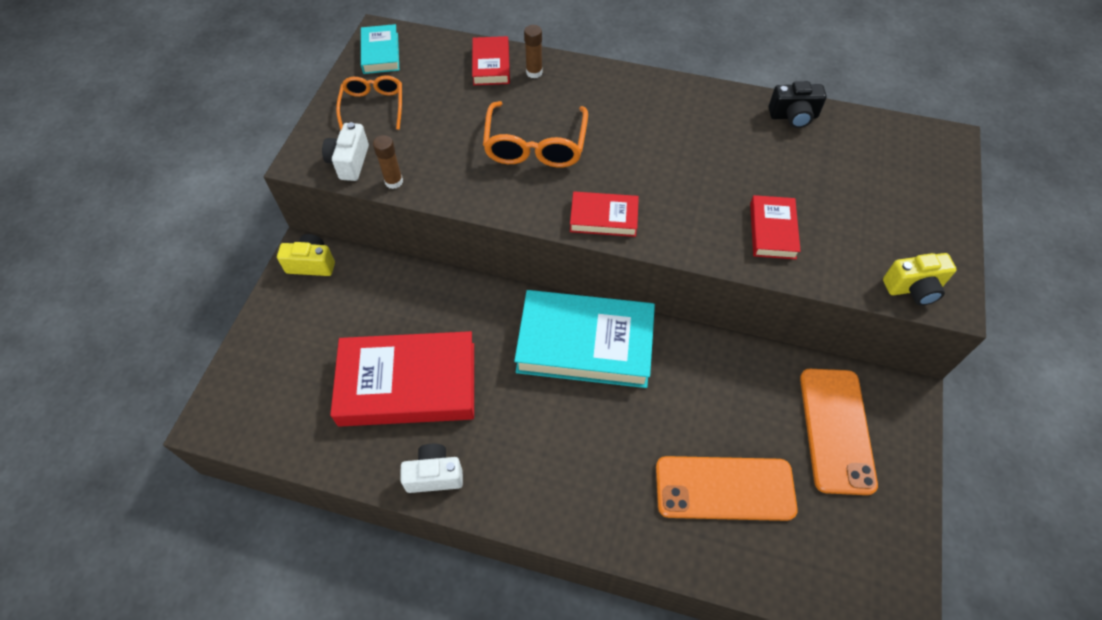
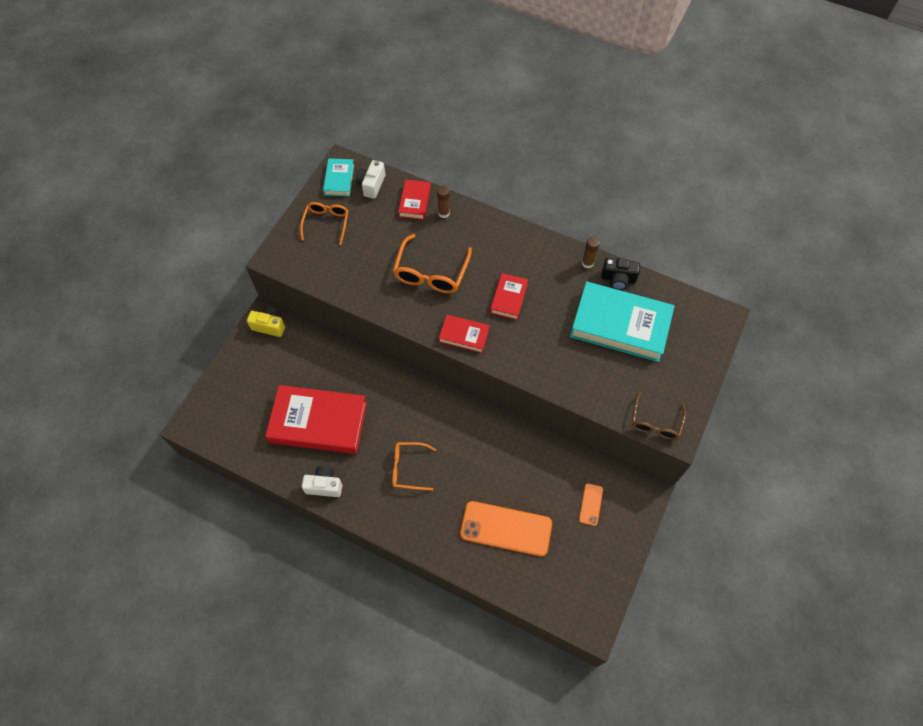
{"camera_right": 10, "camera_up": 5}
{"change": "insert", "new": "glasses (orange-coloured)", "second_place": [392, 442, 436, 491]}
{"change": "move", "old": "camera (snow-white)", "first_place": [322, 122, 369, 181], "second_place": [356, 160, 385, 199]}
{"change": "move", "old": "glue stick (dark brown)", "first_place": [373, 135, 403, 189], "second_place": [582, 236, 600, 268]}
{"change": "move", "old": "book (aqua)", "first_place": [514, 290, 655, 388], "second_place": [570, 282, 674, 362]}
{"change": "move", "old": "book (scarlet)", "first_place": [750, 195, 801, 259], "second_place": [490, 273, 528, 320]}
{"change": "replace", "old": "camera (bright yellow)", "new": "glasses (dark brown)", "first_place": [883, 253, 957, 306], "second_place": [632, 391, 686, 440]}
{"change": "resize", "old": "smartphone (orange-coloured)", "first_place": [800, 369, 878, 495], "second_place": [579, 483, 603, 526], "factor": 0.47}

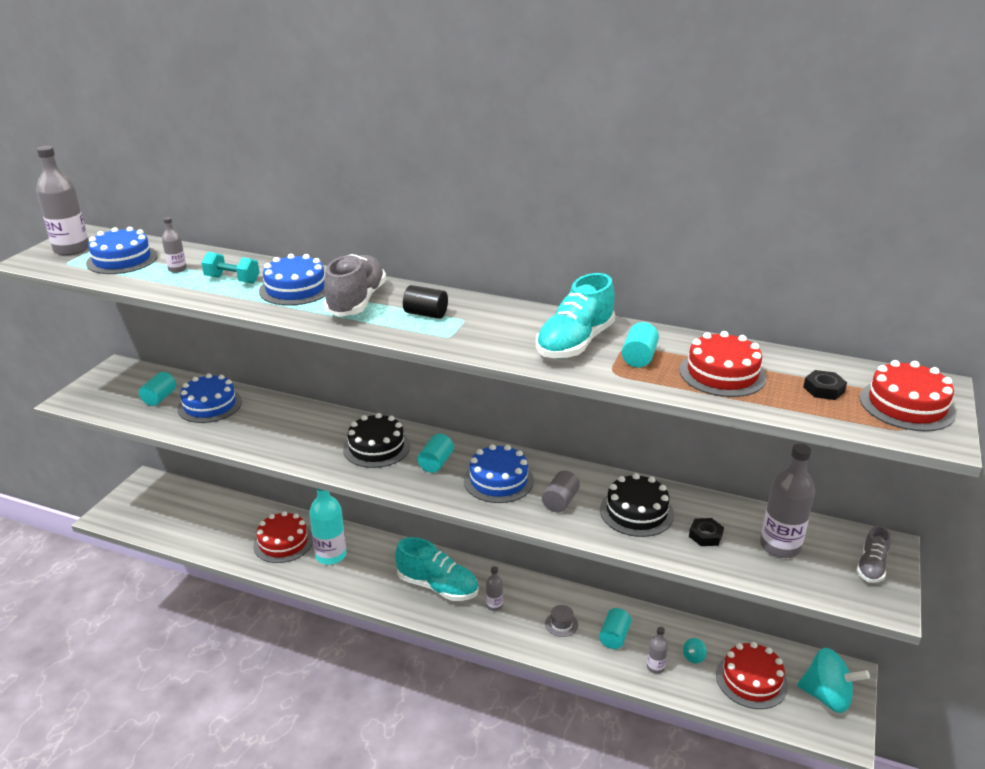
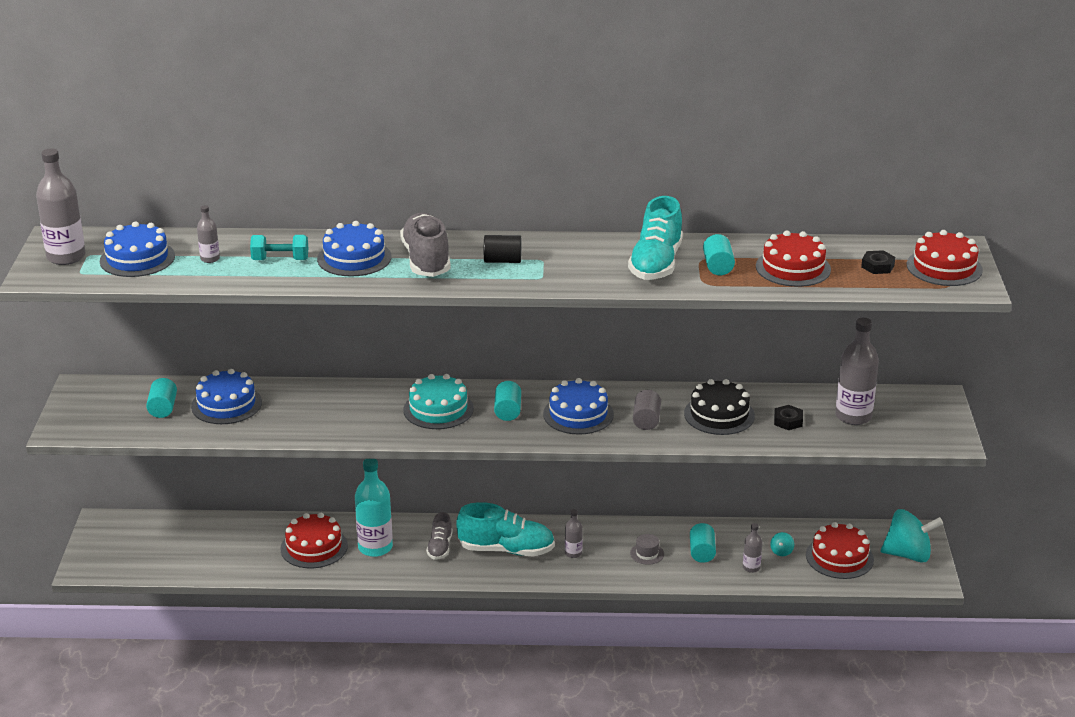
{"camera_right": -20, "camera_up": 0}
{"change": "move", "old": "lace-up shoe (ash-grey)", "first_place": [857, 526, 891, 583], "second_place": [426, 512, 453, 560]}
{"change": "recolor", "old": "gateau (jet-black)", "new": "gateau (aqua)", "first_place": [343, 413, 410, 468], "second_place": [403, 374, 474, 429]}

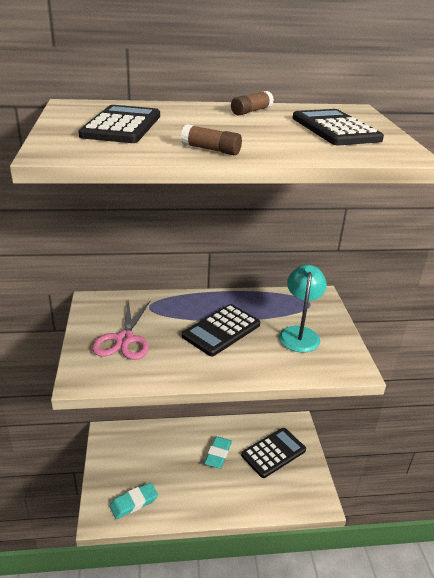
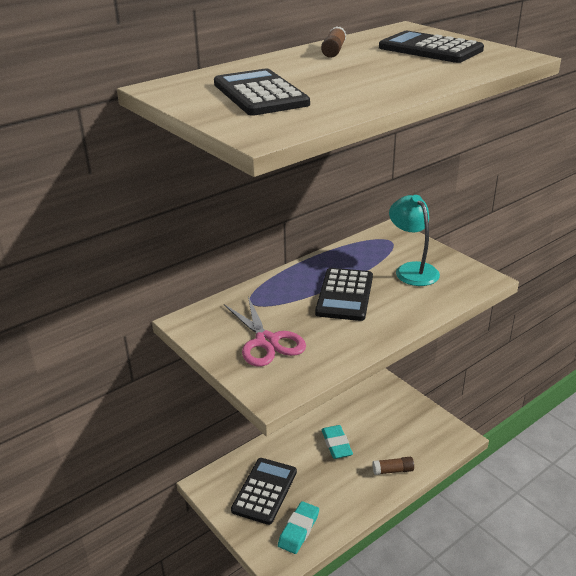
{"camera_right": -30, "camera_up": 0}
{"change": "move", "old": "glue stick (dark brown)", "first_place": [181, 124, 242, 155], "second_place": [372, 457, 414, 475]}
{"change": "move", "old": "calculator (jet-black)", "first_place": [241, 428, 306, 478], "second_place": [231, 458, 297, 525]}

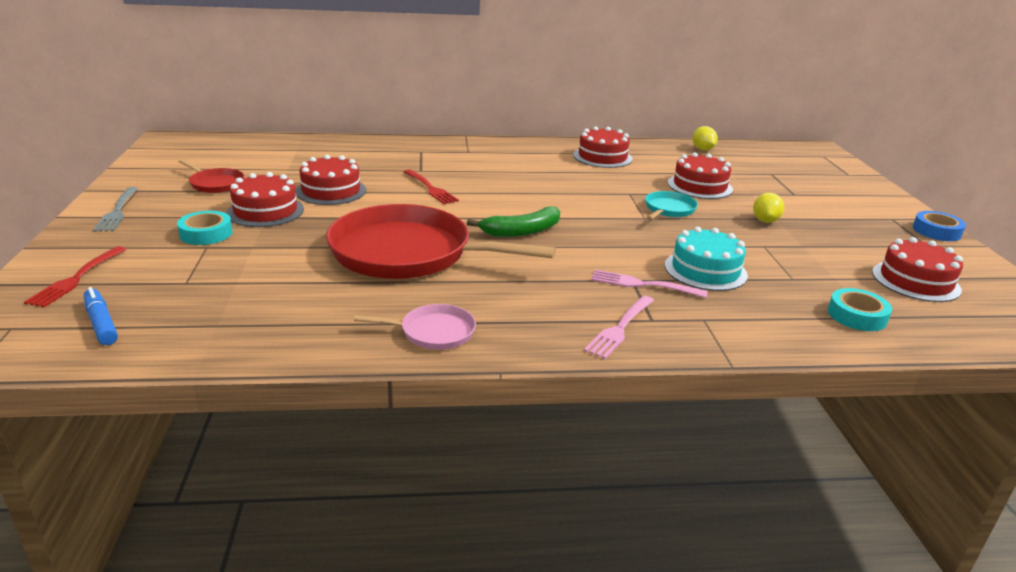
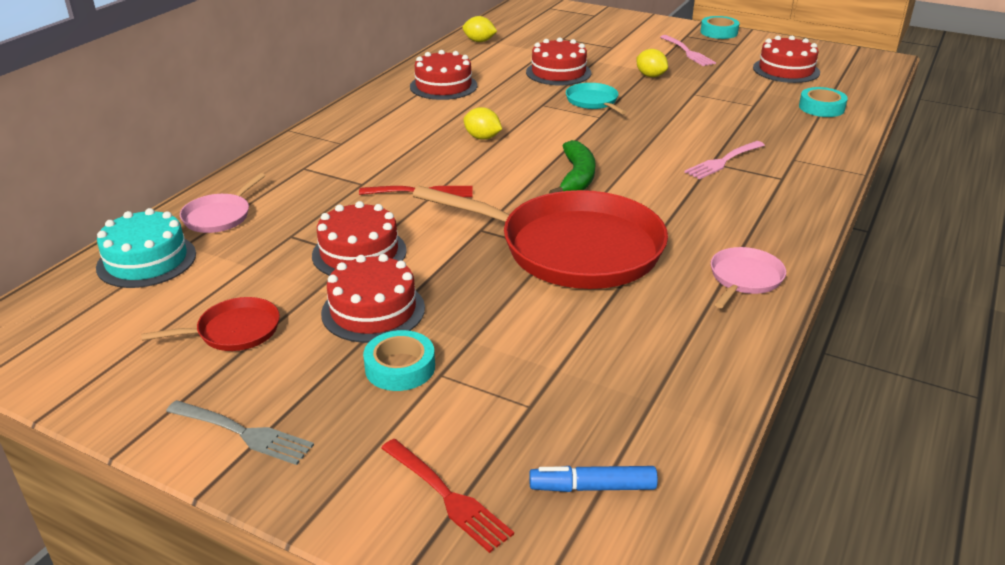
{"camera_right": -55, "camera_up": 5}
{"change": "insert", "new": "skillet (pink)", "second_place": [180, 173, 265, 233]}
{"change": "insert", "new": "toy lemon (bright yellow)", "second_place": [463, 107, 502, 140]}
{"change": "move", "old": "dinner fork (pink)", "first_place": [584, 296, 654, 359], "second_place": [660, 35, 716, 66]}
{"change": "move", "old": "gateau (aqua)", "first_place": [665, 227, 748, 291], "second_place": [96, 208, 196, 288]}
{"change": "recolor", "old": "sticky tape (blue)", "new": "sticky tape (aqua)", "first_place": [913, 211, 966, 241], "second_place": [700, 16, 739, 39]}
{"change": "rotate", "old": "skillet (scarlet)", "first_place": [326, 204, 556, 279], "second_place": [413, 186, 668, 289], "degrees": -120}

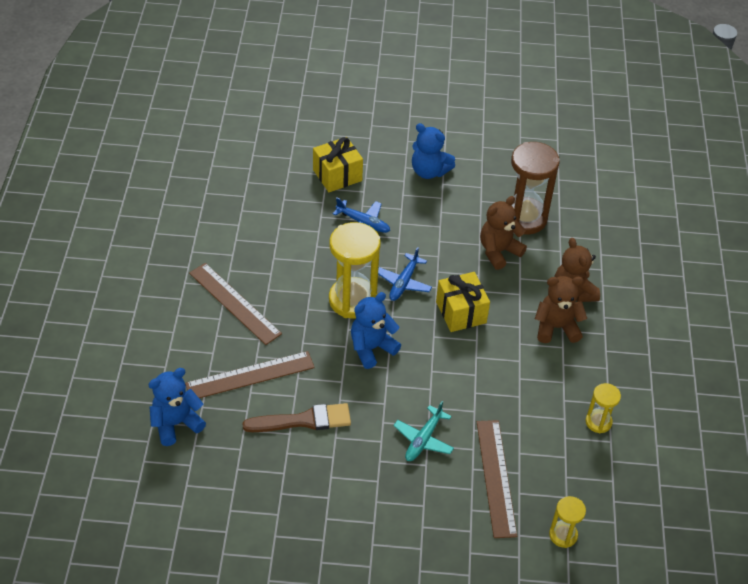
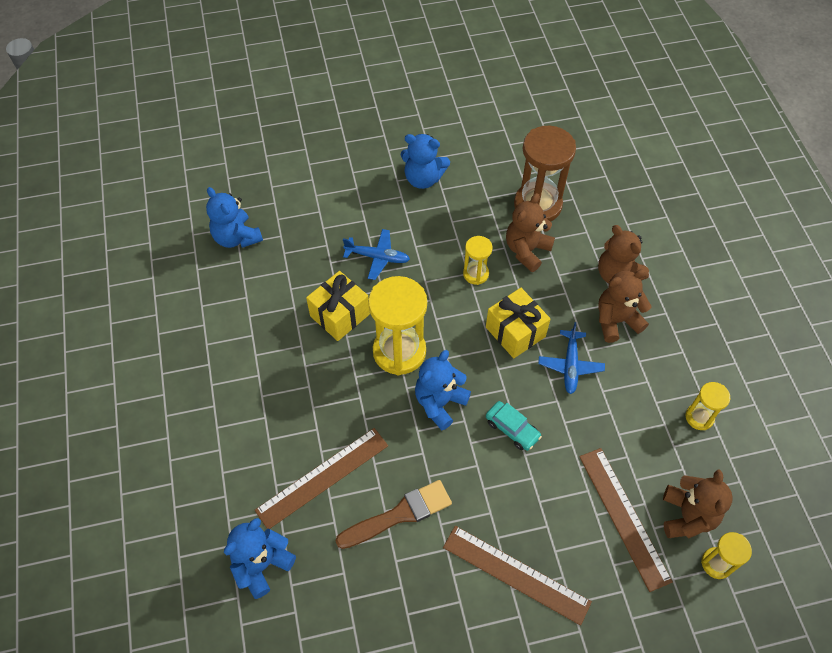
{"camera_right": -15, "camera_up": 10}
{"change": "delete", "old": "plane (aqua)", "first_place": [393, 401, 454, 461]}
{"change": "insert", "new": "stuffed bear (blue)", "second_place": [206, 187, 263, 248]}
{"change": "insert", "new": "sandglass (bright yellow)", "second_place": [463, 236, 493, 285]}
{"change": "insert", "new": "car (aqua)", "second_place": [486, 401, 542, 451]}
{"change": "insert", "new": "stuffed bear (dark brown)", "second_place": [663, 469, 733, 538]}
{"change": "move", "old": "measuring stick (dark brown)", "first_place": [189, 263, 282, 345], "second_place": [443, 526, 592, 626]}
{"change": "move", "old": "gift (bright yellow)", "first_place": [313, 137, 363, 192], "second_place": [306, 271, 370, 341]}
{"change": "move", "old": "plane (blue)", "first_place": [378, 247, 432, 301], "second_place": [538, 322, 605, 394]}

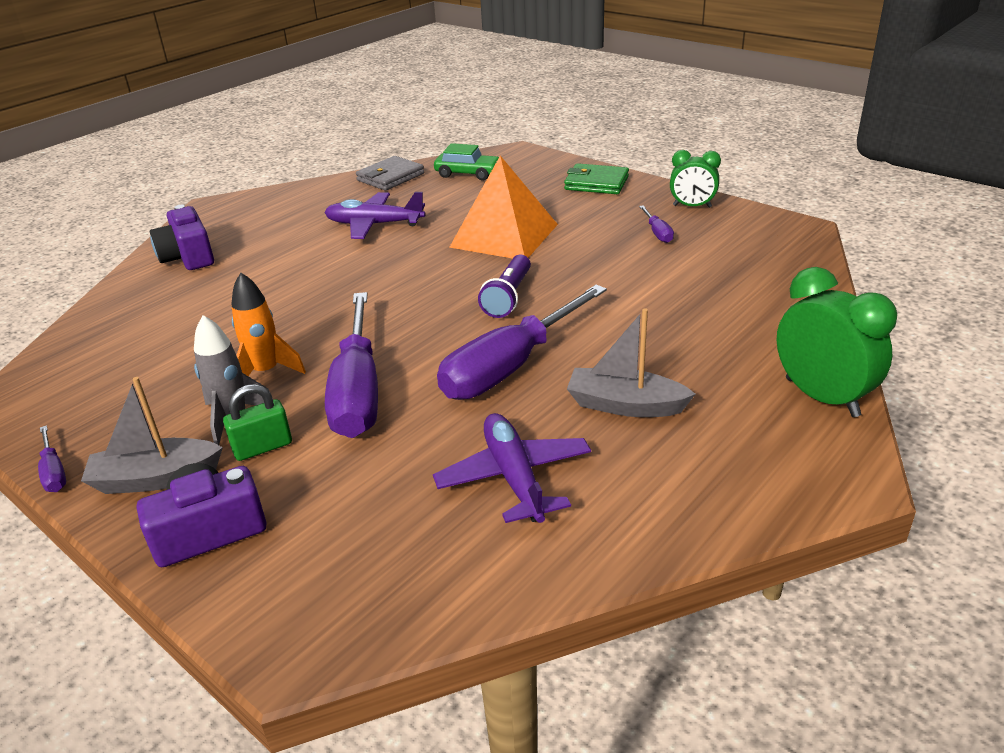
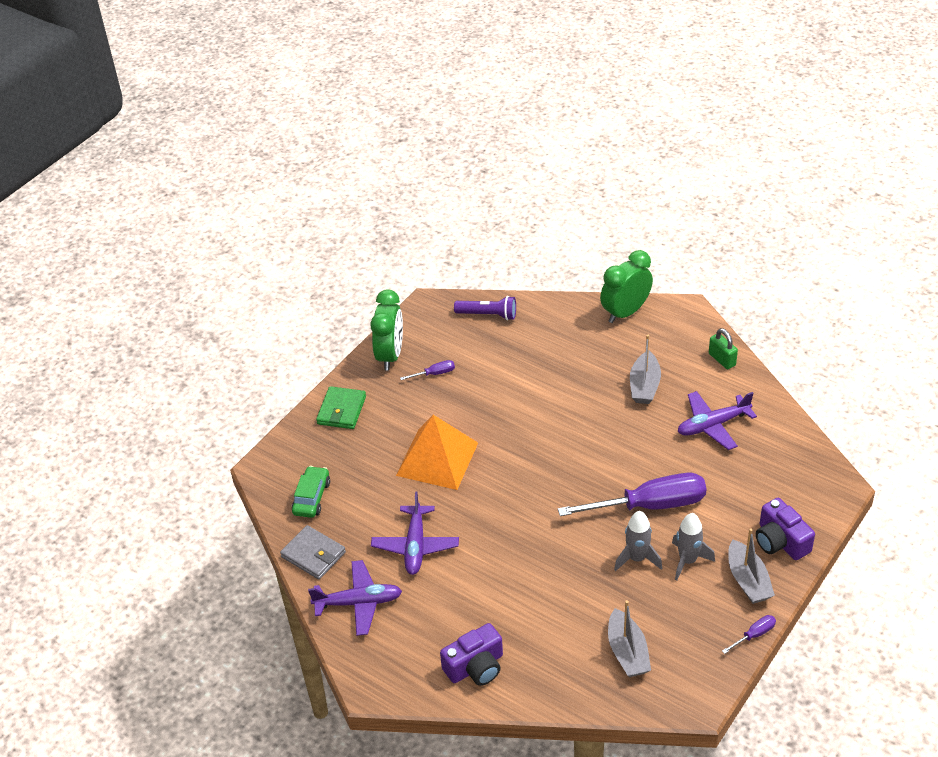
{"camera_right": -95, "camera_up": 10}
{"change": "delete", "old": "screwdriver (purple)", "first_place": [437, 285, 607, 400]}
{"change": "insert", "new": "plane (purple)", "second_place": [308, 560, 402, 636]}
{"change": "insert", "new": "toy boat (ash-grey)", "second_place": [608, 600, 651, 677]}
{"change": "move", "old": "lock (leaf-green)", "first_place": [223, 384, 292, 461], "second_place": [709, 328, 738, 369]}
{"change": "move", "old": "pocket torch (purple)", "first_place": [478, 255, 531, 318], "second_place": [454, 296, 516, 320]}
{"change": "recolor", "old": "toy rocket (orange-coloured)", "new": "toy rocket (ash-grey)", "first_place": [231, 273, 306, 376], "second_place": [614, 511, 662, 571]}
{"change": "resize", "old": "bedside clock (leaf-green)", "first_place": [670, 150, 721, 208], "second_place": [370, 290, 403, 371], "factor": 1.6}

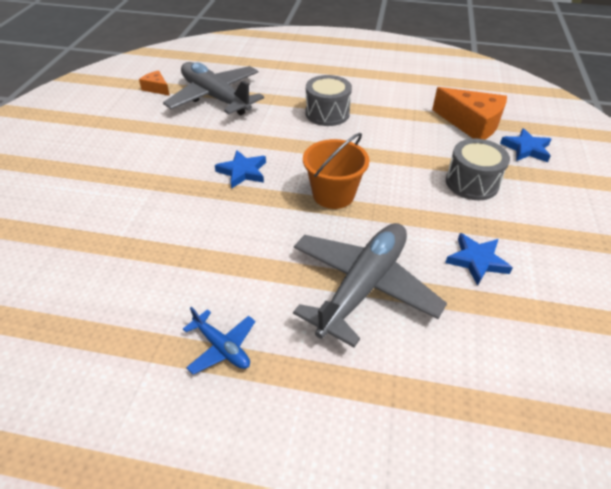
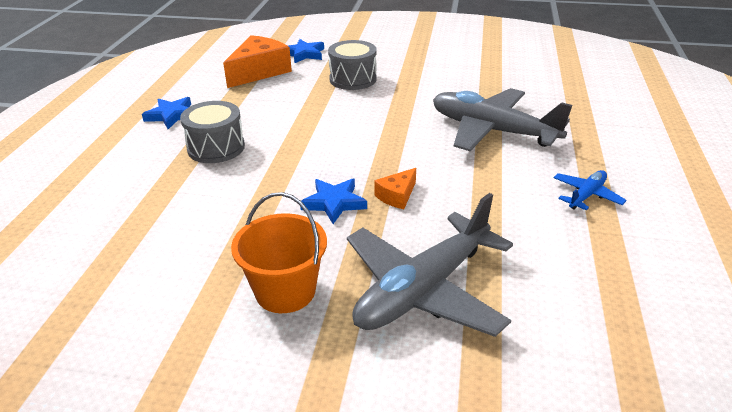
{"camera_right": -90, "camera_up": -10}
{"change": "move", "old": "cheese wedge (orange-coloured)", "first_place": [139, 70, 170, 96], "second_place": [374, 168, 416, 209]}
{"change": "move", "old": "plane (ash-grey)", "first_place": [163, 62, 264, 115], "second_place": [347, 193, 513, 337]}
{"change": "move", "old": "sand bucket (orange-coloured)", "first_place": [303, 133, 369, 209], "second_place": [231, 192, 327, 313]}
{"change": "move", "old": "five-pointed star (blue)", "first_place": [445, 233, 513, 286], "second_place": [142, 97, 191, 129]}

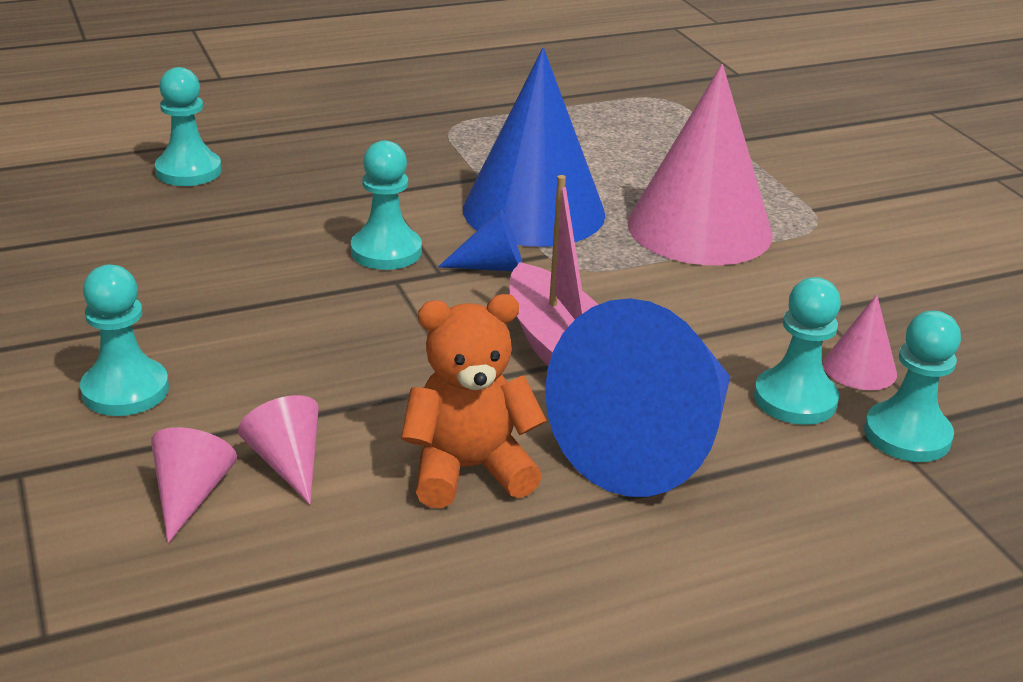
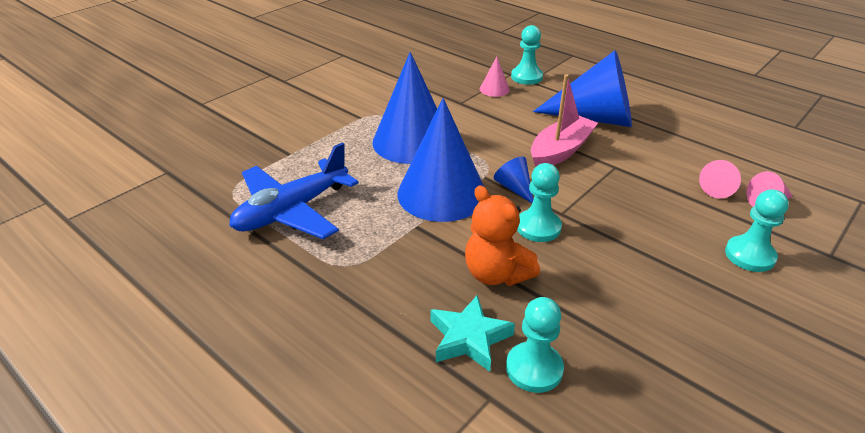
{"camera_right": -115, "camera_up": 5}
{"change": "delete", "old": "chess pawn (aqua)", "first_place": [754, 277, 841, 425]}
{"change": "insert", "new": "plane (blue)", "second_place": [229, 142, 359, 239]}
{"change": "insert", "new": "five-pointed star (aqua)", "second_place": [431, 295, 515, 372]}
{"change": "move", "old": "stuffed bear (orange-coloured)", "first_place": [401, 294, 547, 508], "second_place": [465, 185, 540, 286]}
{"change": "recolor", "old": "solid cone (pink)", "new": "solid cone (blue)", "first_place": [627, 64, 773, 265], "second_place": [373, 52, 437, 164]}

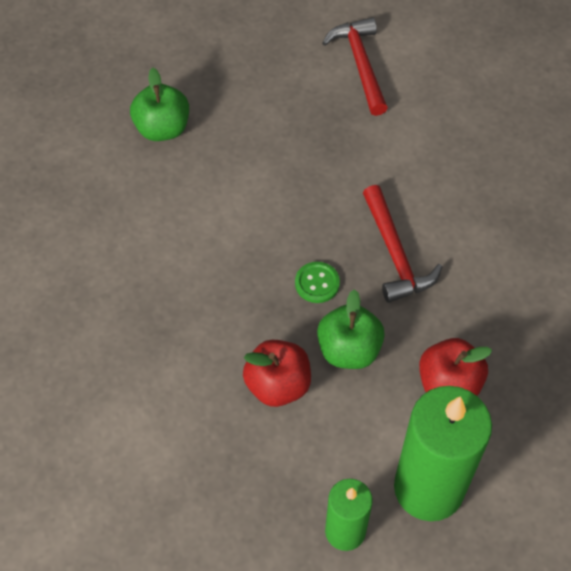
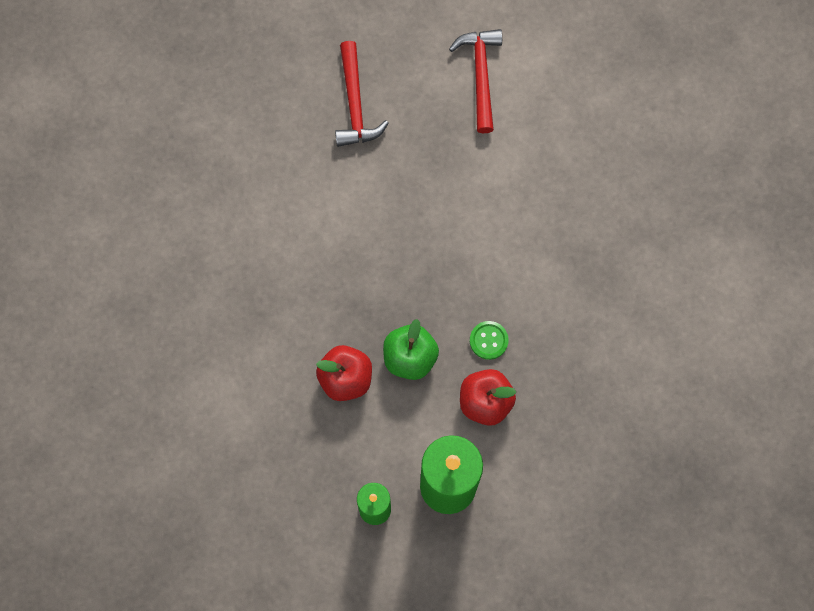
{"camera_right": 10, "camera_up": 15}
{"change": "delete", "old": "toy apple (leaf-green)", "first_place": [130, 68, 189, 141]}
{"change": "move", "old": "button (leaf-green)", "first_place": [295, 262, 340, 303], "second_place": [470, 321, 509, 360]}
{"change": "move", "old": "claw hammer (scarlet)", "first_place": [363, 185, 442, 303], "second_place": [335, 41, 389, 147]}

